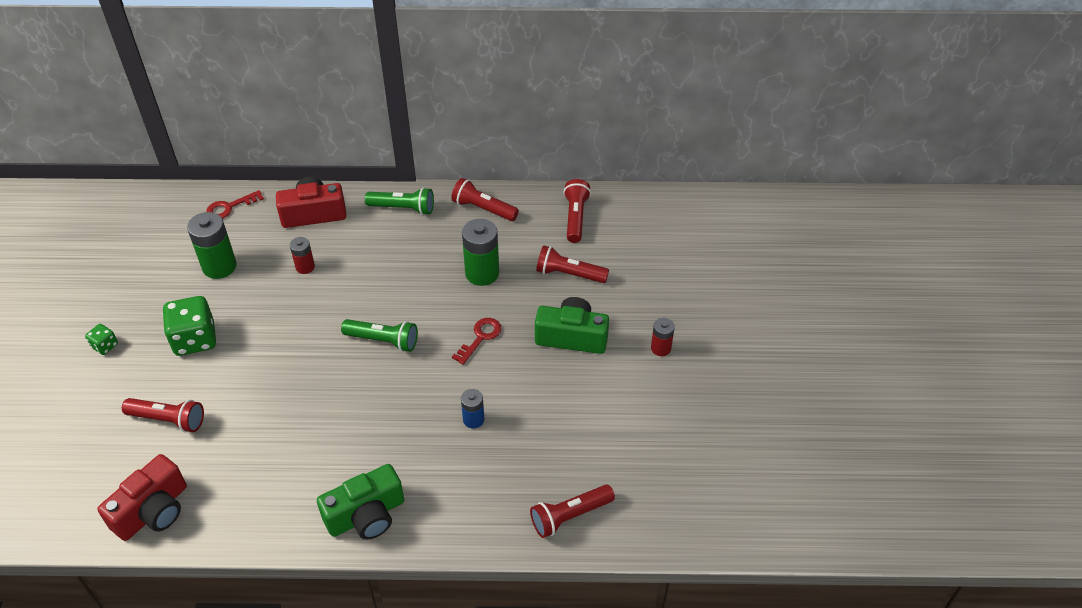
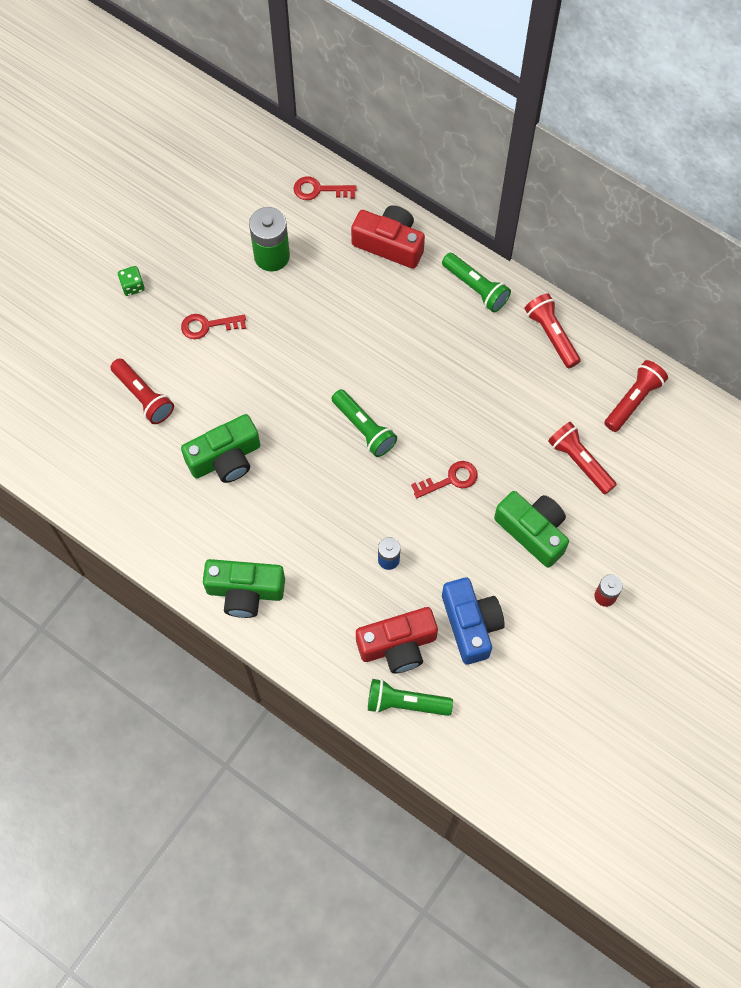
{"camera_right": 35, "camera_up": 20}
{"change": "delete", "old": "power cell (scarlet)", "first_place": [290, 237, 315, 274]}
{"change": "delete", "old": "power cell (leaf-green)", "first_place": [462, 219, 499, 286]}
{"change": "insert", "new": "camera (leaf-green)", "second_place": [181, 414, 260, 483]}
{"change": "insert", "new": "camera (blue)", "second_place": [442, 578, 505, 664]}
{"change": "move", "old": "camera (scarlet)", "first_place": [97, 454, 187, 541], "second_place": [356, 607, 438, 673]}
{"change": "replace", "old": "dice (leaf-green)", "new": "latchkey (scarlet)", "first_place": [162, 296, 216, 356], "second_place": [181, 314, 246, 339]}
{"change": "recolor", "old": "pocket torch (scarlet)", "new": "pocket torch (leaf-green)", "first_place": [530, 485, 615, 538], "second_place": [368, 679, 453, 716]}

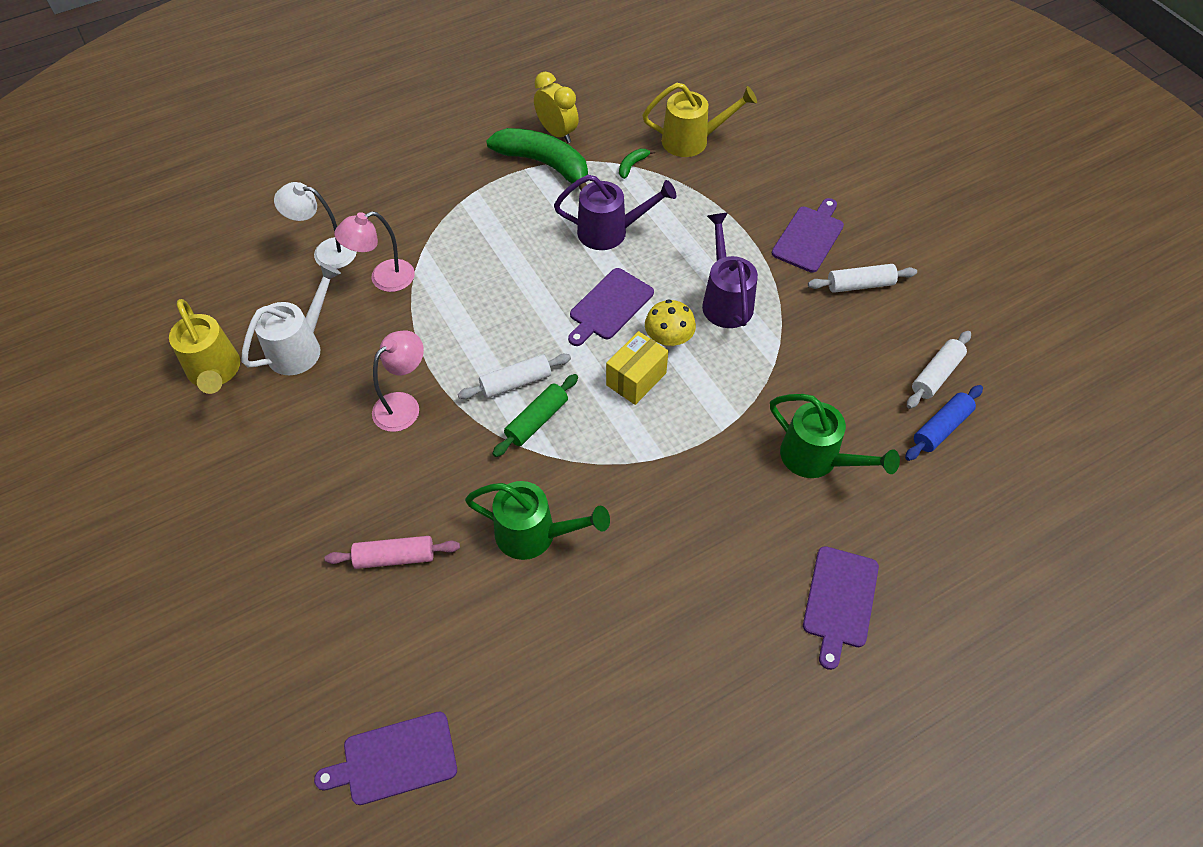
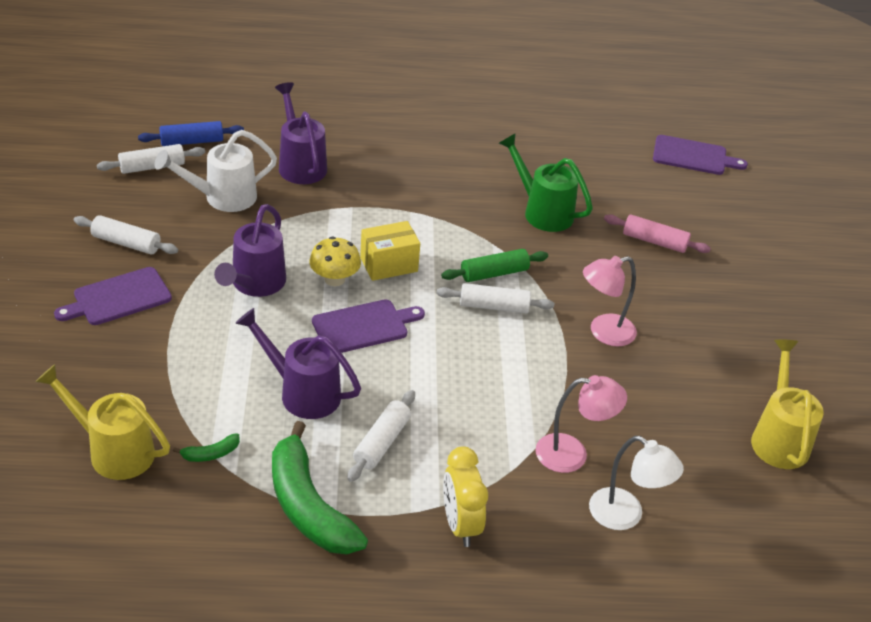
{"camera_right": -155, "camera_up": -15}
{"change": "delete", "old": "bread board (purple)", "first_place": [803, 546, 879, 670]}
{"change": "insert", "new": "rolling pin (snow-white)", "second_place": [347, 390, 415, 482]}
{"change": "move", "old": "watering pot (snow-white)", "first_place": [241, 263, 341, 375], "second_place": [155, 130, 277, 212]}
{"change": "move", "old": "bedside clock (bright yellow)", "first_place": [534, 72, 579, 143], "second_place": [443, 446, 488, 547]}
{"change": "recolor", "old": "watering pot (leaf-green)", "new": "watering pot (purple)", "first_place": [770, 394, 900, 478], "second_place": [275, 82, 327, 184]}

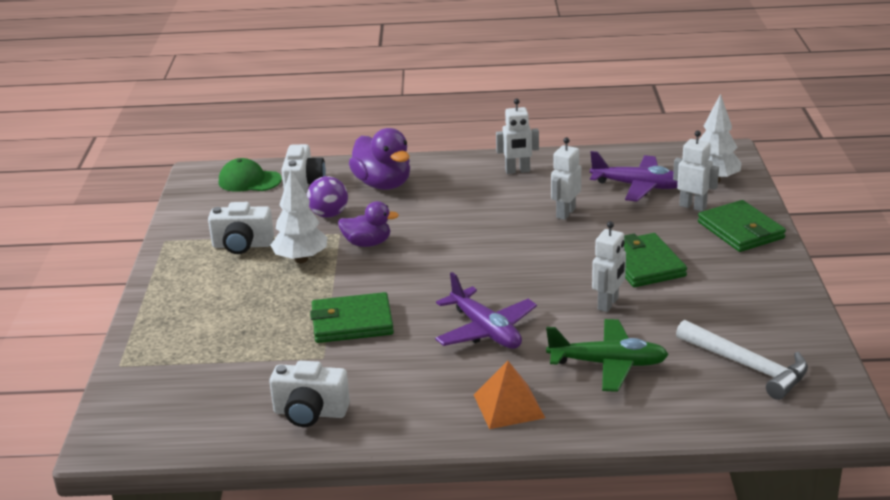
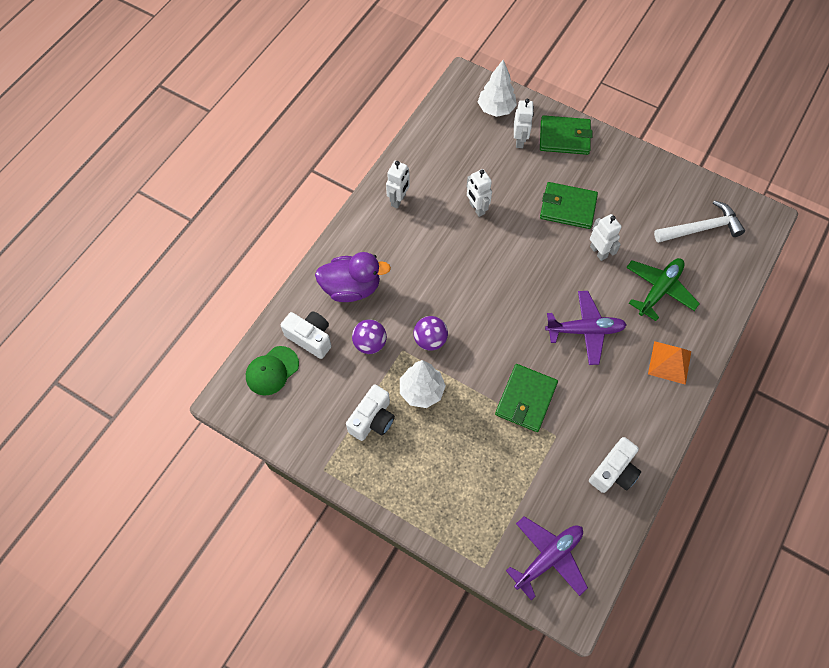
{"camera_right": -60, "camera_up": 35}
{"change": "move", "old": "plane (purple)", "first_place": [590, 151, 678, 202], "second_place": [506, 516, 588, 600]}
{"change": "replace", "old": "rubber duck (purple)", "new": "play ball (purple)", "first_place": [338, 201, 399, 247], "second_place": [413, 316, 448, 351]}
{"change": "rotate", "old": "toy robot (snow-white)", "first_place": [673, 131, 719, 211], "second_place": [514, 99, 534, 148], "degrees": 120}

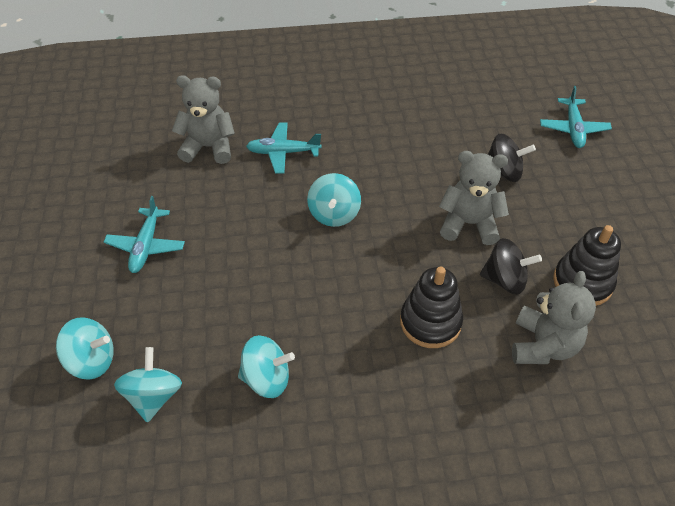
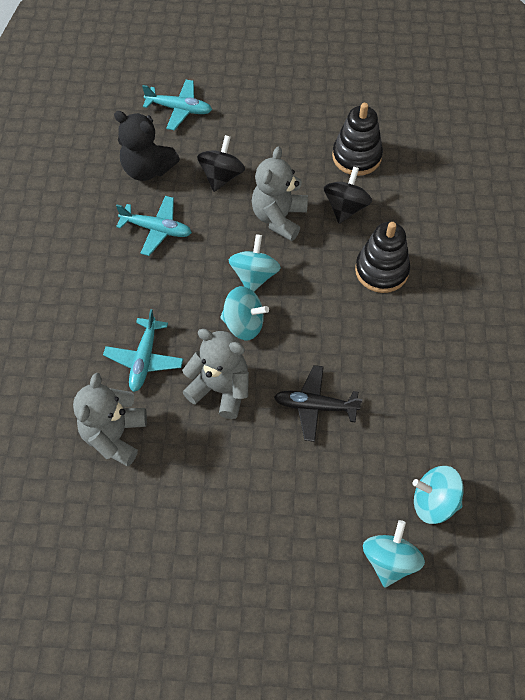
{"camera_right": -80, "camera_up": 10}
{"change": "insert", "new": "stuffed bear (jet-black)", "second_place": [114, 111, 180, 181]}
{"change": "insert", "new": "plane (jet-black)", "second_place": [274, 365, 362, 442]}
{"change": "move", "old": "plane (aqua)", "first_place": [104, 196, 185, 273], "second_place": [116, 196, 192, 256]}
{"change": "move", "old": "whirligig (aqua)", "first_place": [238, 335, 295, 398], "second_place": [229, 234, 281, 291]}
{"change": "move", "old": "stuffed bear (ash-grey)", "first_place": [512, 271, 596, 364], "second_place": [182, 329, 249, 419]}

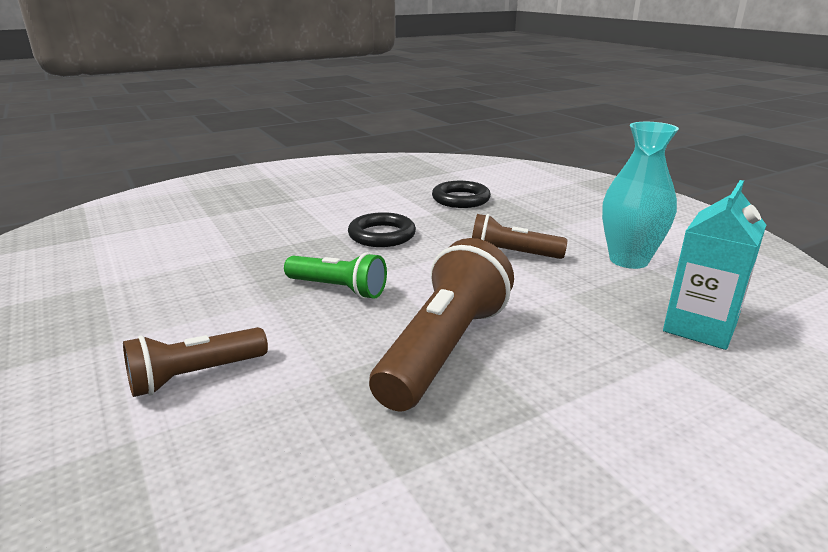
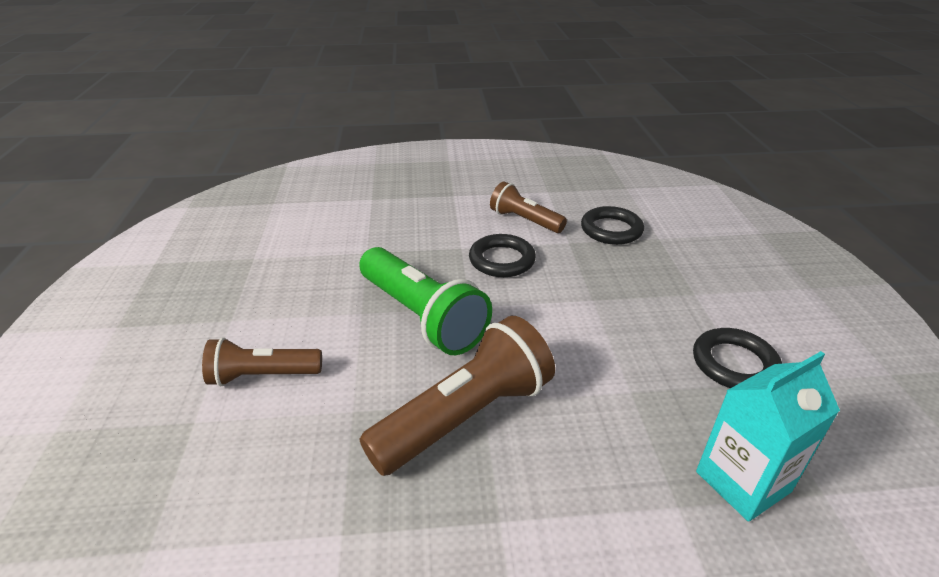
{"camera_right": 25, "camera_up": 10}
{"change": "move", "old": "pocket torch (dark brown)", "first_place": [472, 214, 567, 259], "second_place": [490, 181, 567, 233]}
{"change": "replace", "old": "tall vase (aqua)", "new": "torus (jet-black)", "first_place": [602, 122, 679, 269], "second_place": [693, 328, 782, 388]}
{"change": "resize", "old": "pocket torch (leaf-green)", "first_place": [284, 252, 387, 299], "second_place": [359, 247, 492, 355], "factor": 1.66}

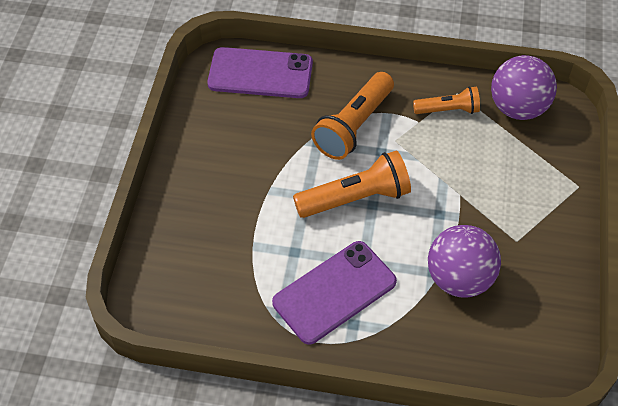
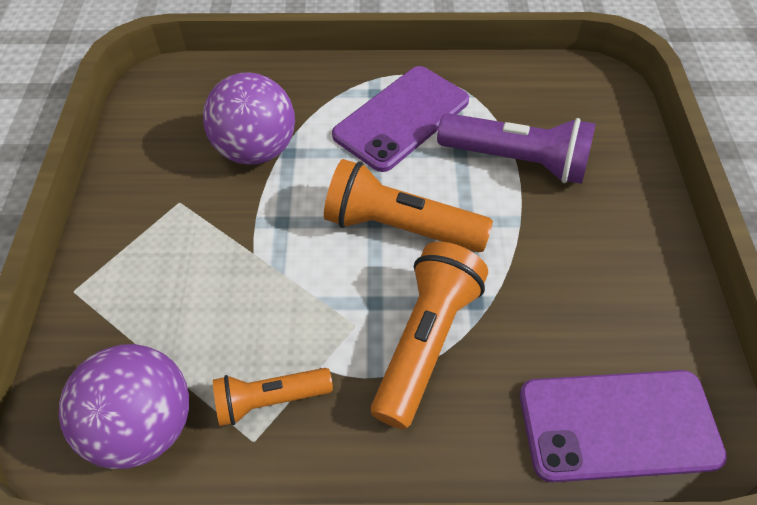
{"camera_right": 170, "camera_up": 0}
{"change": "insert", "new": "pocket torch (purple)", "second_place": [437, 113, 596, 184]}
{"change": "rotate", "old": "pocket torch (orange-coloured)", "first_place": [293, 150, 411, 218], "second_place": [324, 159, 493, 252], "degrees": 45}

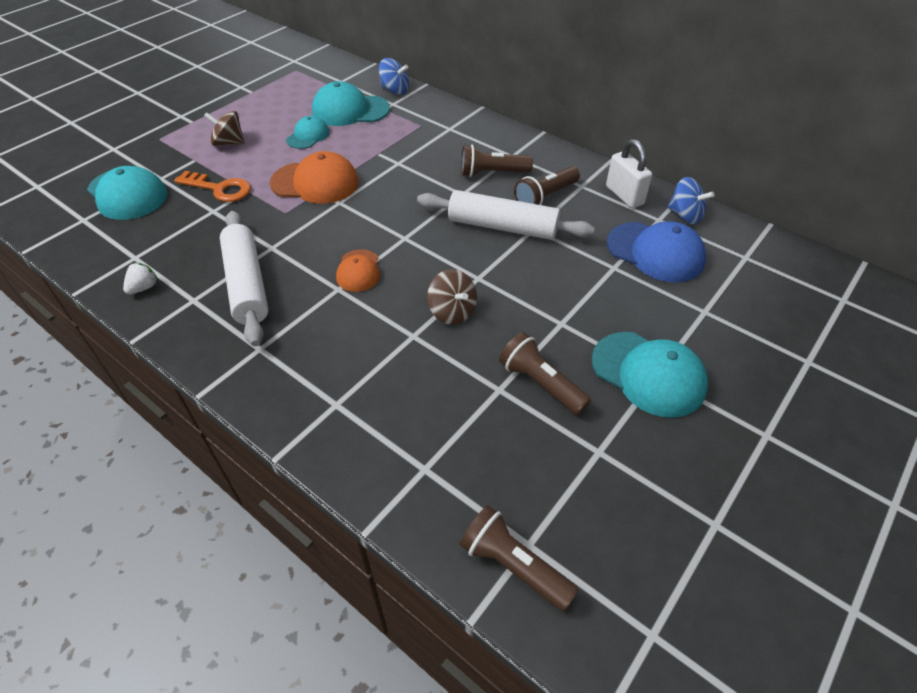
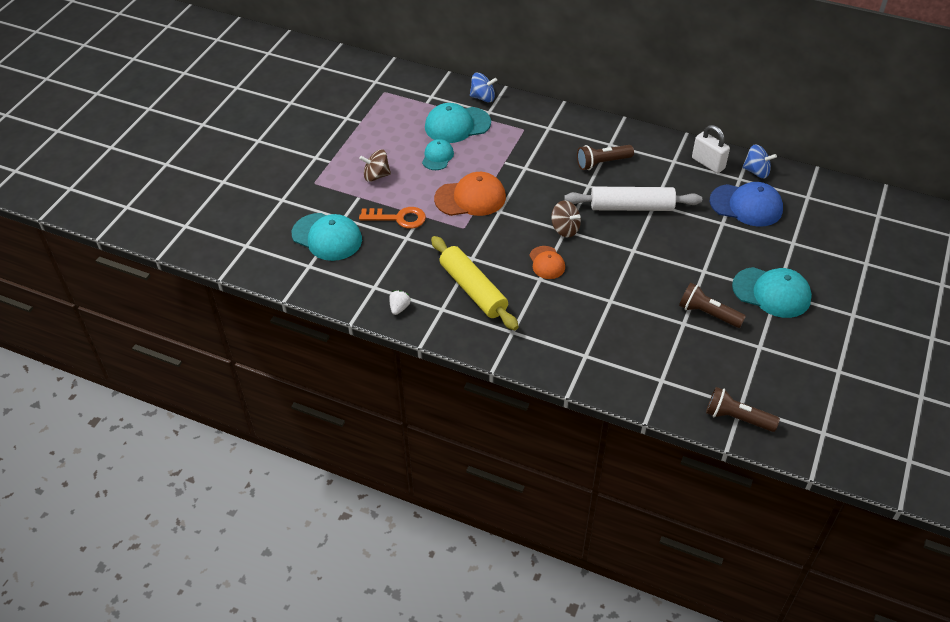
{"camera_right": -15, "camera_up": 0}
{"change": "delete", "old": "pocket torch (dark brown)", "first_place": [514, 166, 580, 205]}
{"change": "move", "old": "whirligig (dark brown)", "first_place": [427, 269, 477, 325], "second_place": [551, 200, 581, 237]}
{"change": "recolor", "old": "rolling pin (snow-white)", "new": "rolling pin (bright yellow)", "first_place": [220, 211, 269, 346], "second_place": [431, 236, 519, 330]}

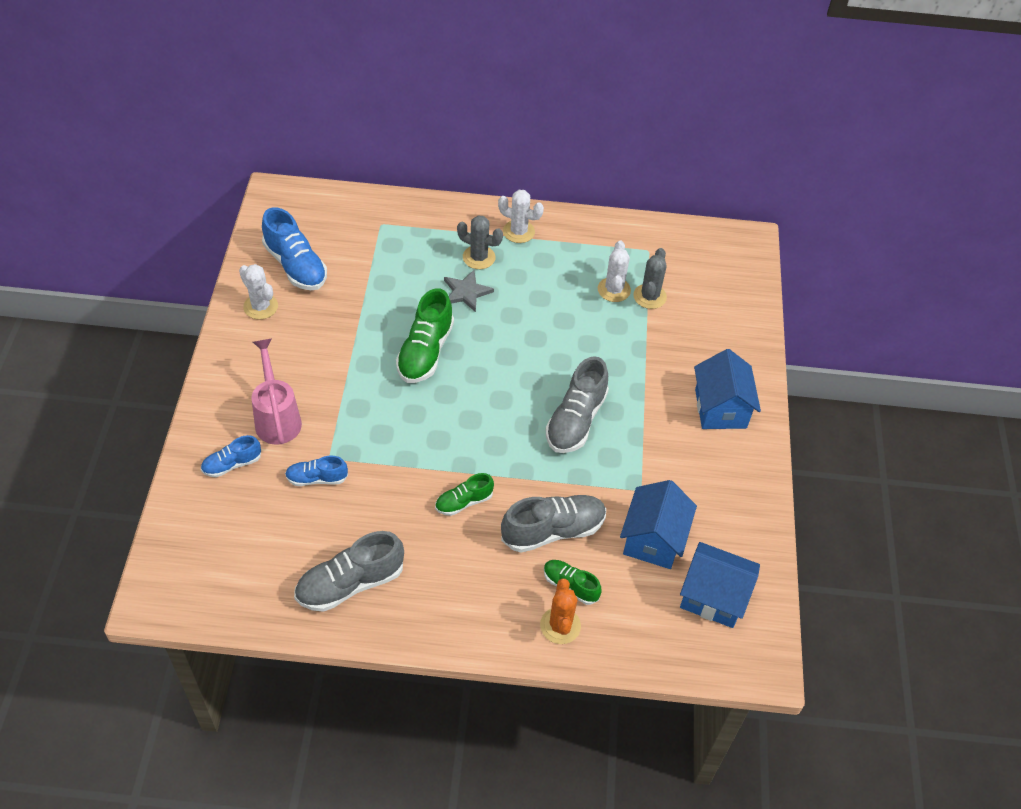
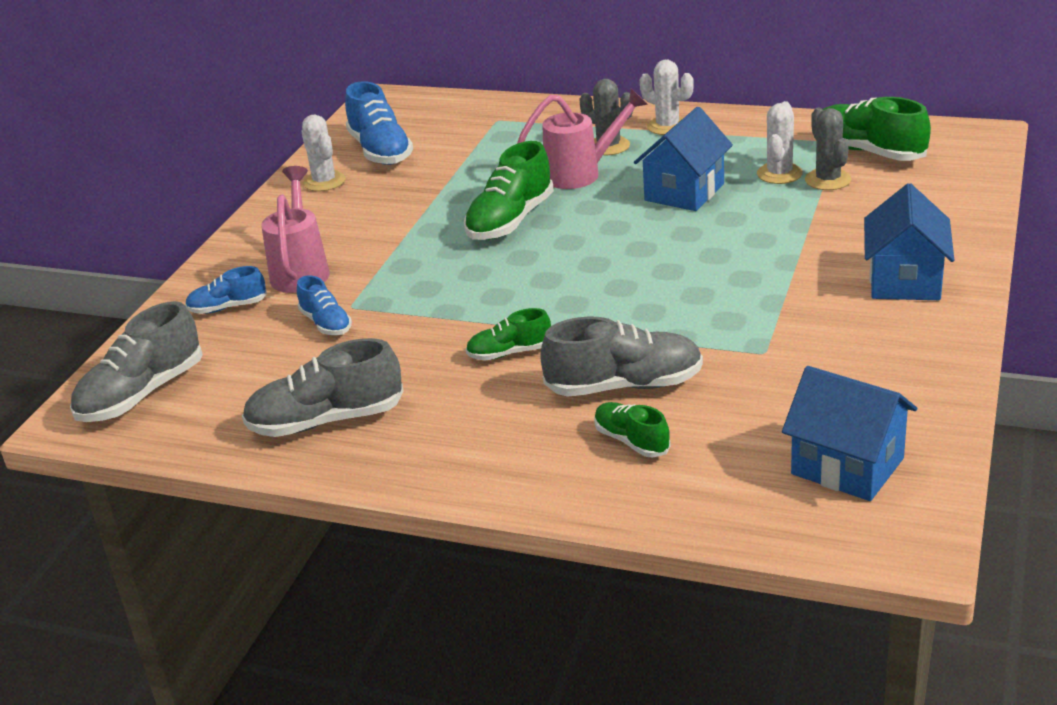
{"camera_right": 20, "camera_up": -20}
{"change": "delete", "old": "saguaro cactus (orange-coloured)", "first_place": [540, 579, 581, 644]}
{"change": "insert", "new": "lace-up shoe (leaf-green)", "second_place": [823, 97, 931, 161]}
{"change": "move", "old": "lace-up shoe (ash-grey)", "first_place": [546, 356, 609, 453], "second_place": [70, 301, 203, 422]}
{"change": "move", "old": "house (blue)", "first_place": [620, 480, 697, 569], "second_place": [634, 107, 733, 211]}
{"change": "replace", "old": "five-pointed star (ash-grey)", "new": "watering pot (pink)", "first_place": [444, 270, 494, 312], "second_place": [517, 89, 648, 189]}
{"change": "rotate", "old": "lace-up shoe (blue)", "first_place": [285, 455, 348, 486], "second_place": [297, 275, 352, 335], "degrees": -135}
{"change": "rotate", "old": "saguaro cactus (ash-grey)", "first_place": [633, 248, 667, 309], "second_place": [805, 108, 852, 190], "degrees": -45}

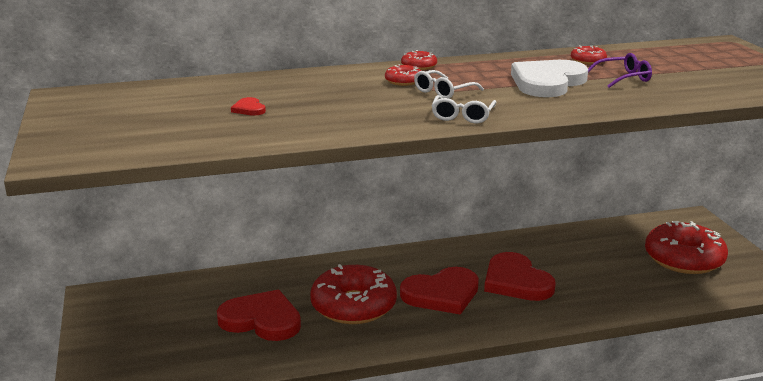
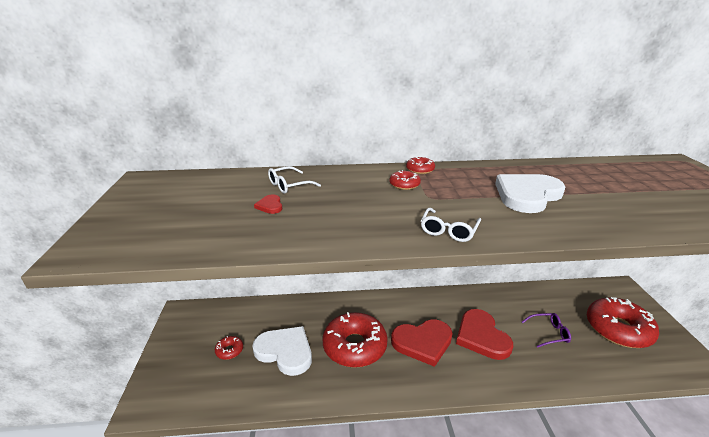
{"camera_right": 10, "camera_up": 5}
{"change": "move", "old": "glasses (snow-white)", "first_place": [414, 70, 484, 99], "second_place": [268, 166, 321, 194]}
{"change": "move", "old": "glazed donut (scarlet)", "first_place": [571, 46, 607, 65], "second_place": [215, 336, 243, 360]}
{"change": "move", "old": "glasses (purple)", "first_place": [588, 53, 652, 88], "second_place": [522, 313, 571, 348]}
{"change": "recolor", "old": "heart shape (scarlet)", "new": "heart shape (snow-white)", "first_place": [217, 290, 301, 341], "second_place": [252, 326, 312, 376]}

